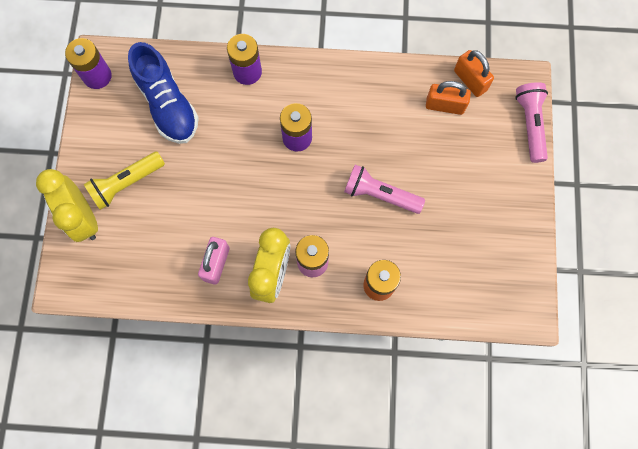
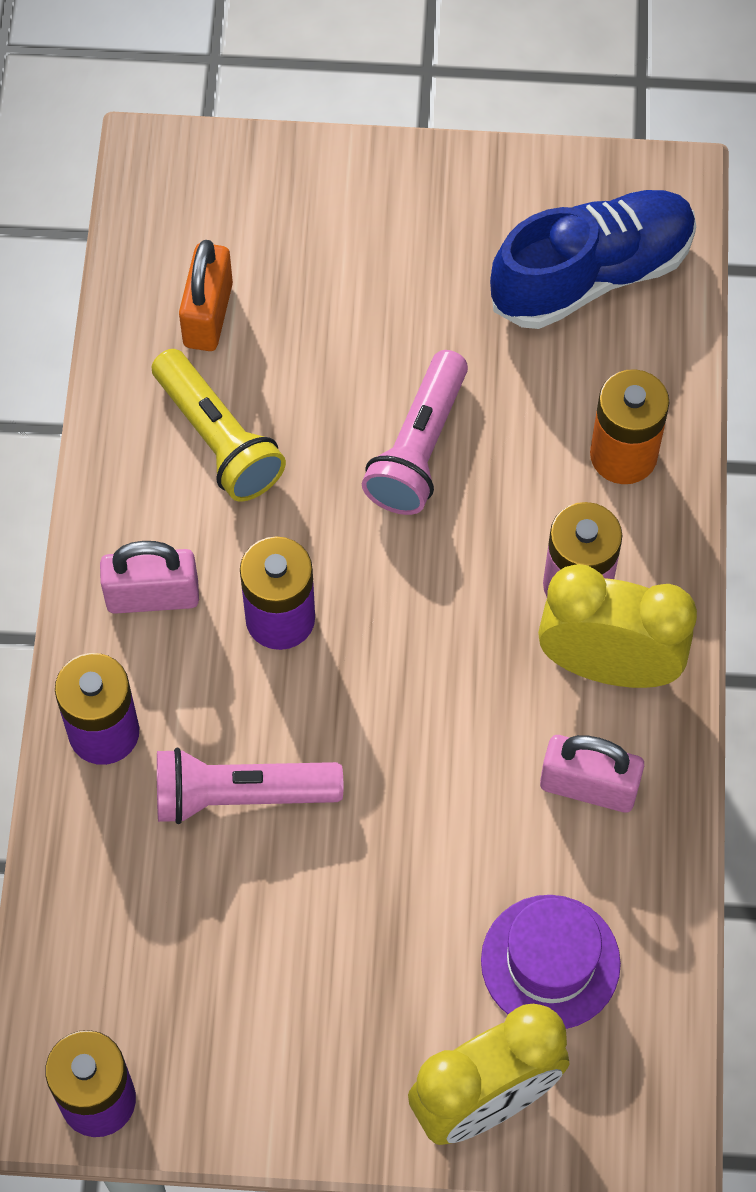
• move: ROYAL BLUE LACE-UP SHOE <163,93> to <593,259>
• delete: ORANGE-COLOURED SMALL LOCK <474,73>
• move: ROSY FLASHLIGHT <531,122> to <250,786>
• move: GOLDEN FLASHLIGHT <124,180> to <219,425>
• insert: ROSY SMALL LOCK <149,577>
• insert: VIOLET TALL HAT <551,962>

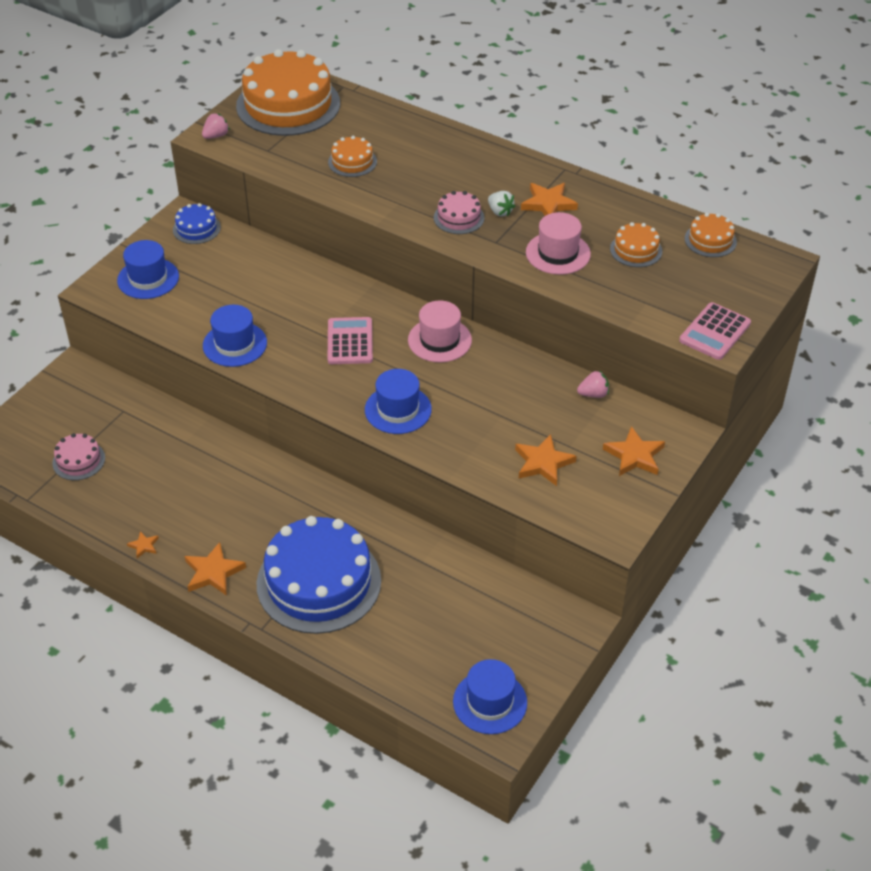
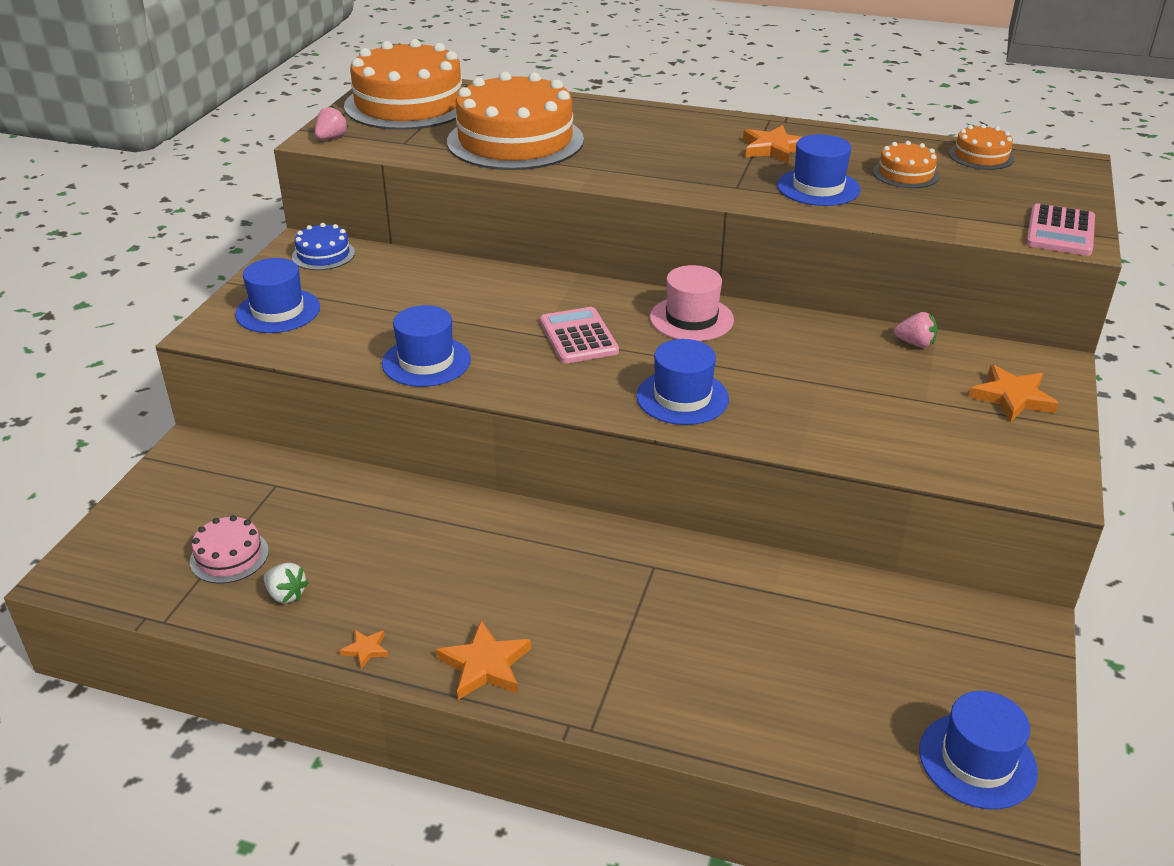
• resize: ORANGE-COLOURED GATEAU <352,156> = <515,120> x2.22
• delete: ROSY GATEAU <459,212>
• move: WHITE BERRY <501,203> to <286,583>
• recolor: ROSY TALL HAT <558,243> to ROYAL BLUE TALL HAT <819,170>
• rotate: ROSY BERRY <593,384> = <915,330> 45 degrees clockwise
• delete: ORANGE-COLOURED STAR SHAPE <546,460>
• delete: ROYAL BLUE GATEAU <319,575>

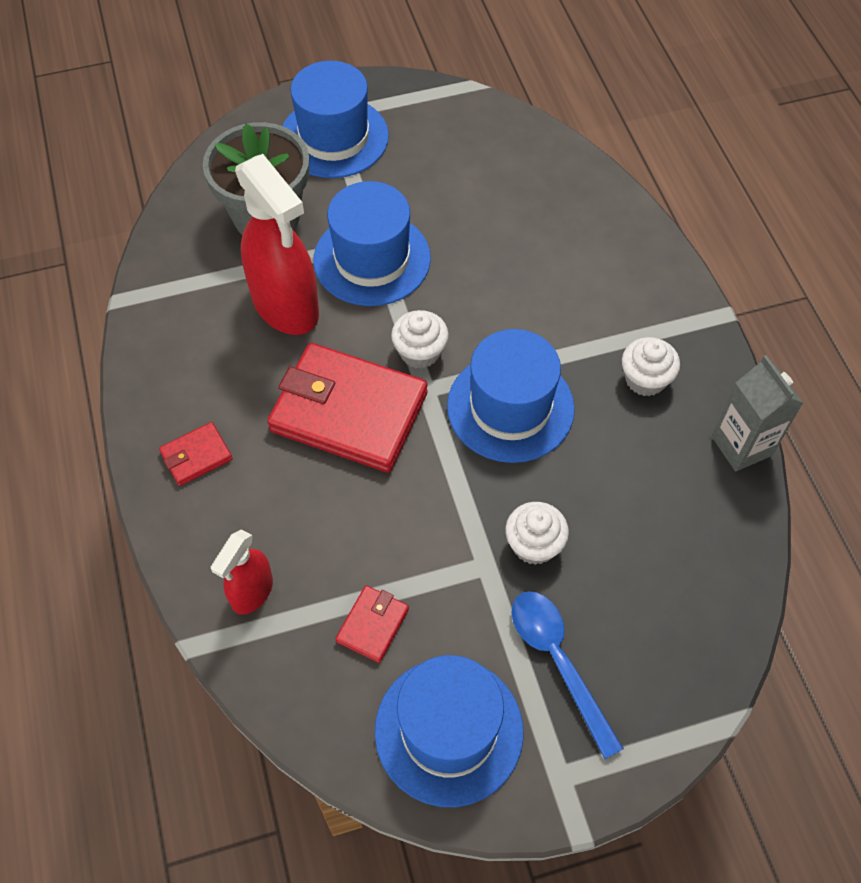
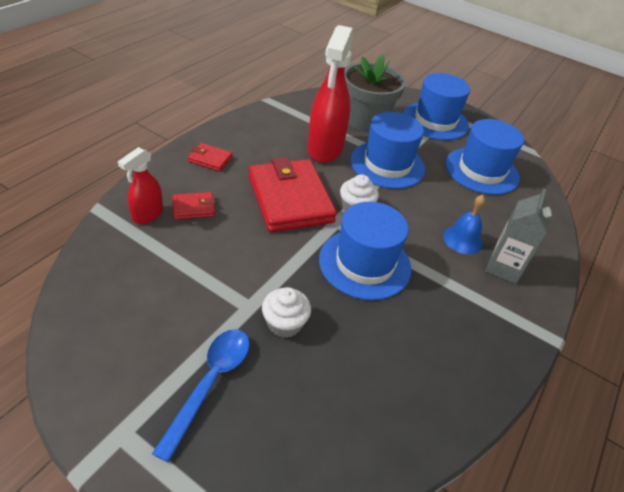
• delete: WHITE CUPCAKE <651,366>
• move: GRAY CARTON <757,413> to <519,236>
• rotate: RED SPRAY BOTTLE <242,572> = <140,185> 45 degrees counterclockwise
• move: RED CARD WALLET <372,624> to <193,206>
• move: ROYAL BLUE TALL HAT <449,731> to <484,157>
• insert: ROYAL BLUE SCHOOL BELL <464,224>

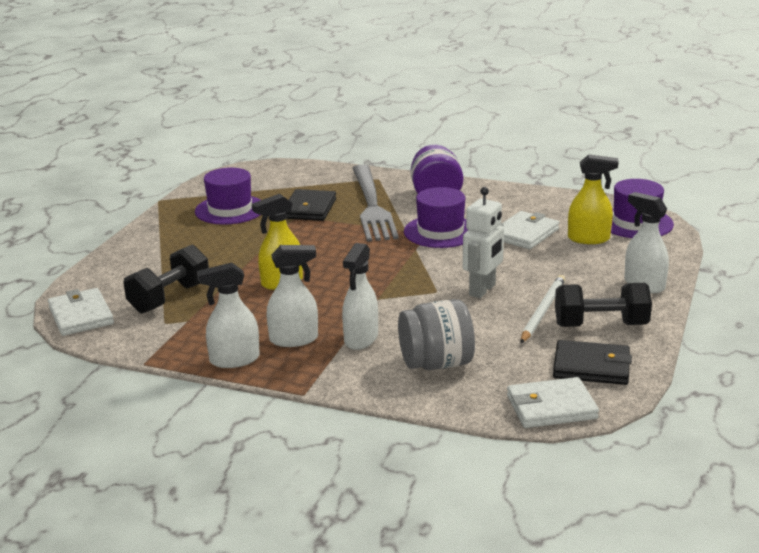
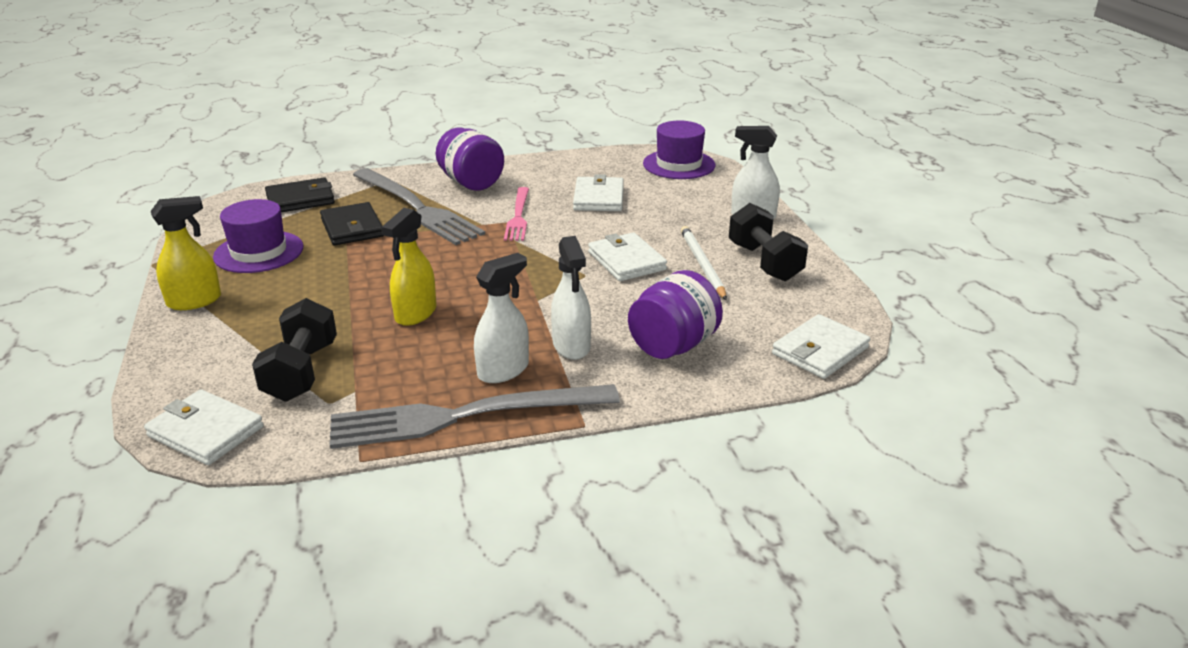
• move: GOLDEN SPRAY BOTTLE <593,199> to <186,253>
• replace: VIOLET TALL HAT <436,217> to ROSY TABLE FORK <516,214>
• replace: WHITE ROBOT FIGURE <483,242> to WHITE CARD WALLET <627,257>
• replace: WHITE SPRAY BOTTLE <228,315> to GRAY TABLE FORK <475,416>
• rotate: EBONY HAND WEIGHT <603,305> = <768,242> 75 degrees counterclockwise
• recolor: GRAY PRESERVE JAR <436,334> to VIOLET PRESERVE JAR <675,314>
• move: EBONY CARD WALLET <592,362> to <300,194>

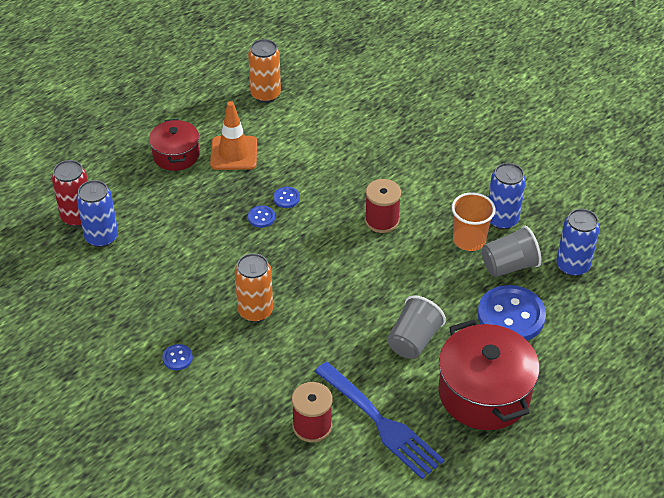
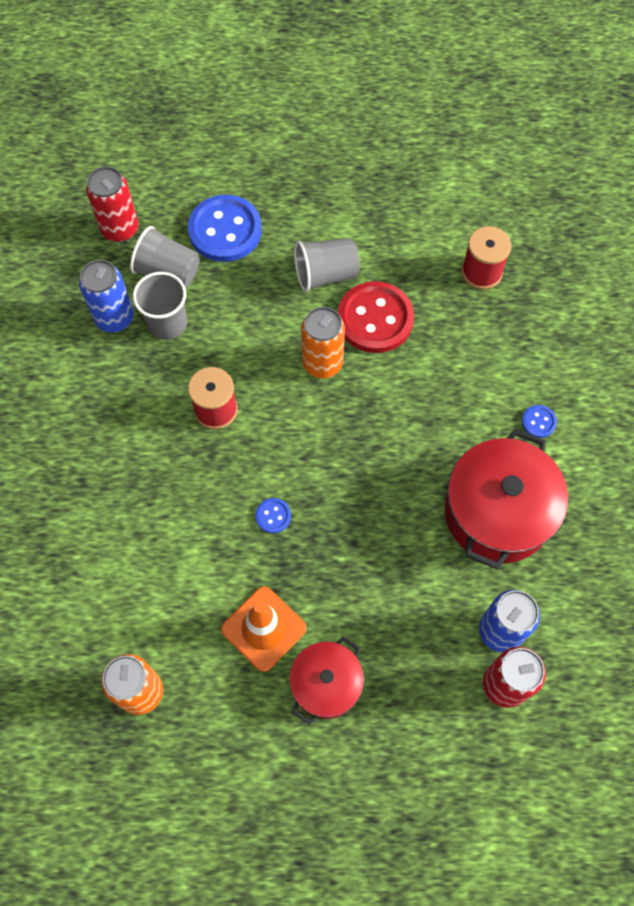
• recolor: ORANGE-COLOURED BEAKER <473,221> to GRAY BEAKER <160,306>
• delete: ROYAL BLUE SHIRT BUTTON <261,217>
• recolor: ROYAL BLUE SODA CAN <578,242> to RED SODA CAN <112,204>
• move: ORANGE-COLOURED SODA CAN <254,287> to <323,343>
• move: RED STOCKPOT <489,374> to <506,499>
• delete: ROYAL BLUE TABLE FORK <379,420>
• insert: RED SHIRT BUTTON <376,317>

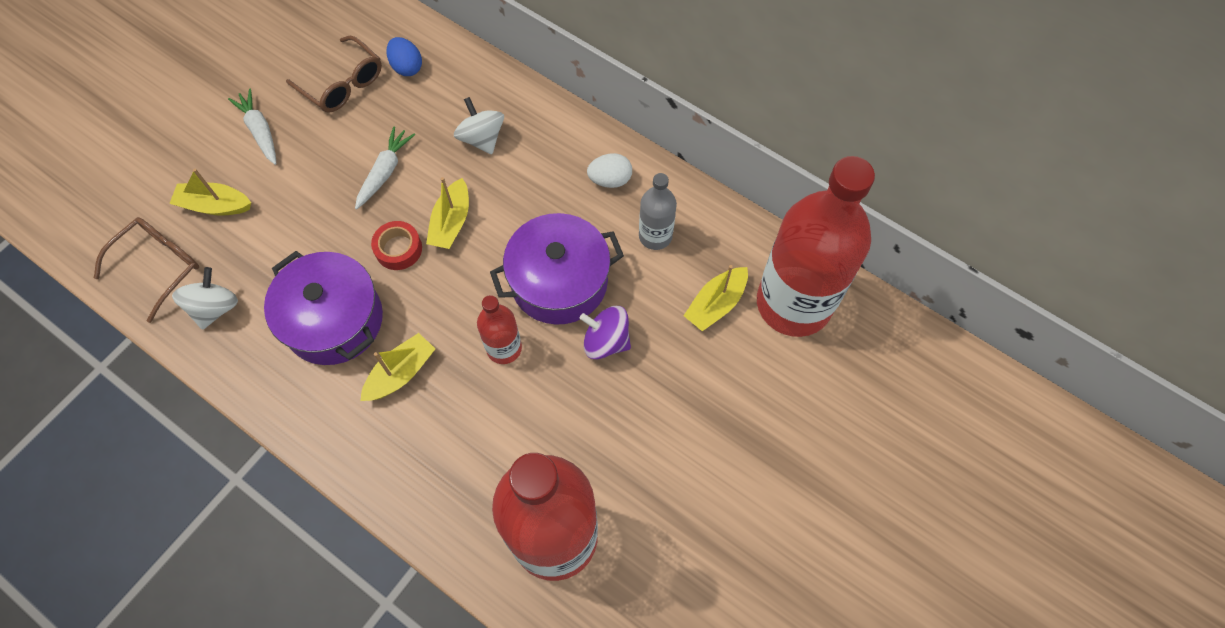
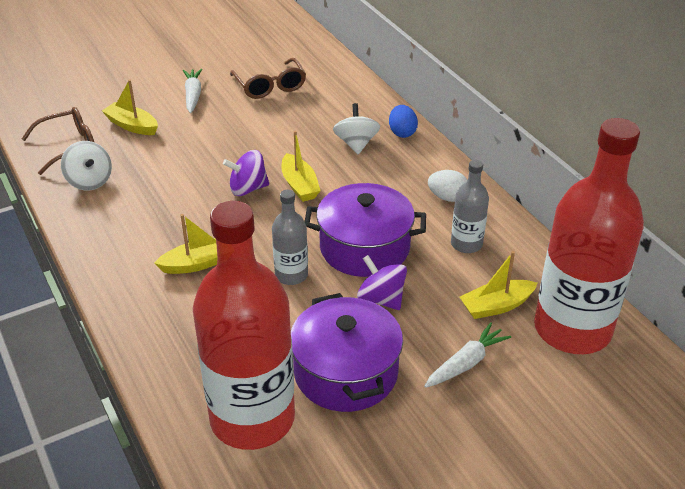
• move: ROYAL BLUE EGG <404,56> to <403,121>
• move: WHITE ROOT VEGETABLE <385,168> to <467,355>
• rotate: GOLDEN SAILBOAT <447,213> = <301,166> 60 degrees counterclockwise
• replace: RED STICKY TAPE <396,245> to VIOLET TOY TOP <246,173>
• move: VIOLET STOCKPOT <323,308> to <347,352>
• rotate: WHITE TOY TOP <205,298> = <86,165> 105 degrees clockwise
• recolor: RED FLASK <499,329> to GRAY FLASK <290,237>

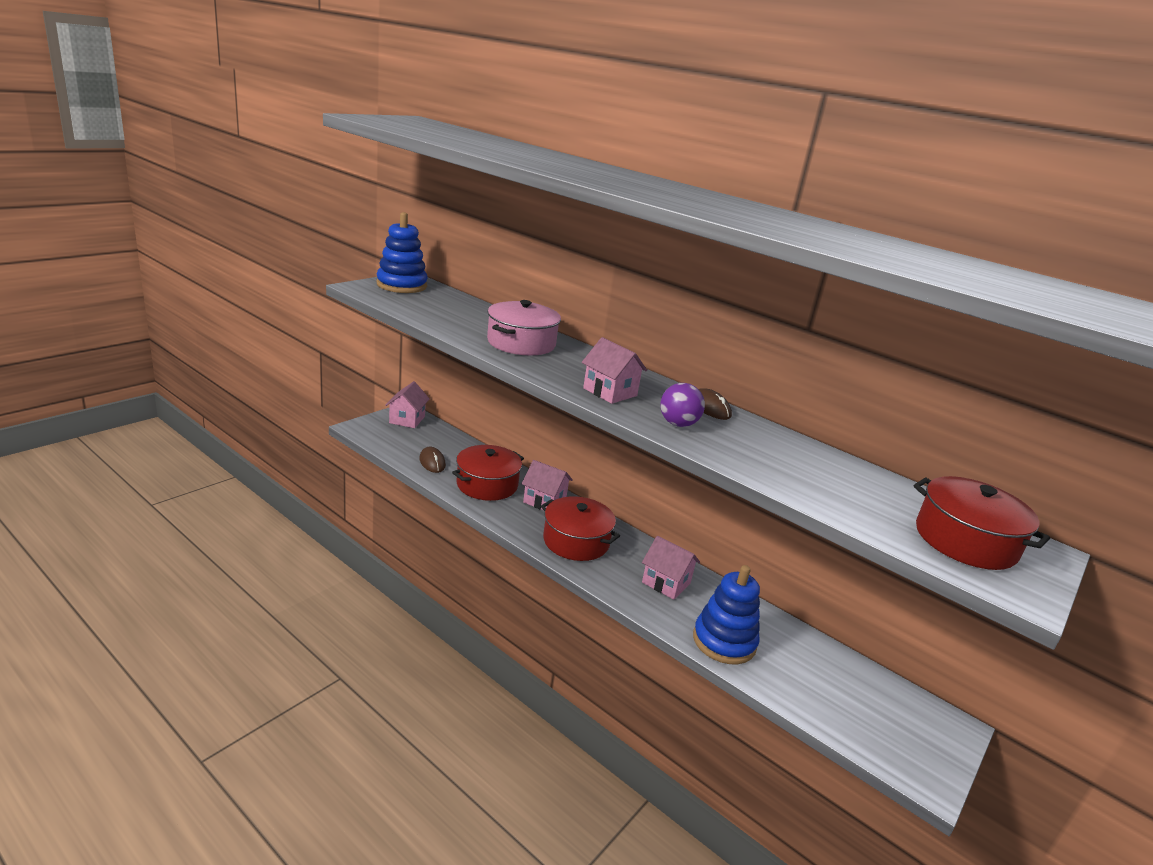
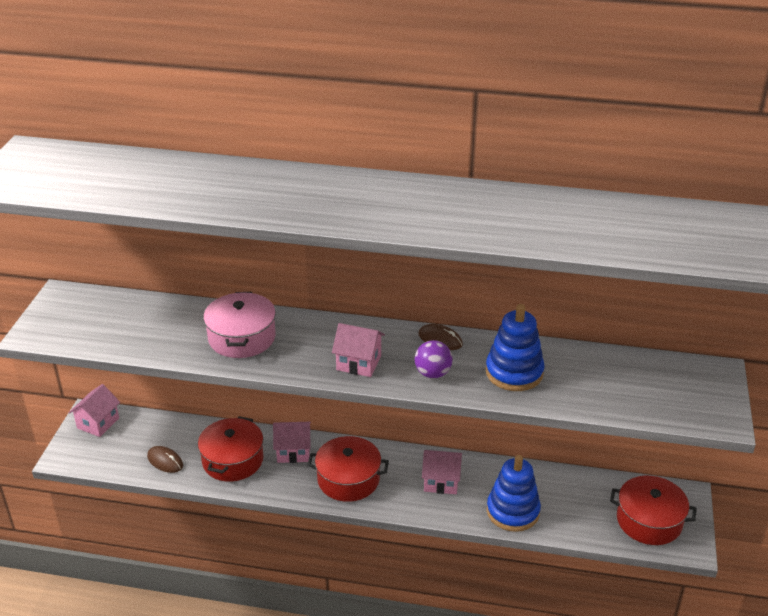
• move: ROYAL BLUE STACKING RINGS <402,252> to <515,347>
• rotate: ROSY COTTAGE <407,404> = <94,410> 45 degrees clockwise
• move: RED STOCKPOT <981,523> to <653,510>

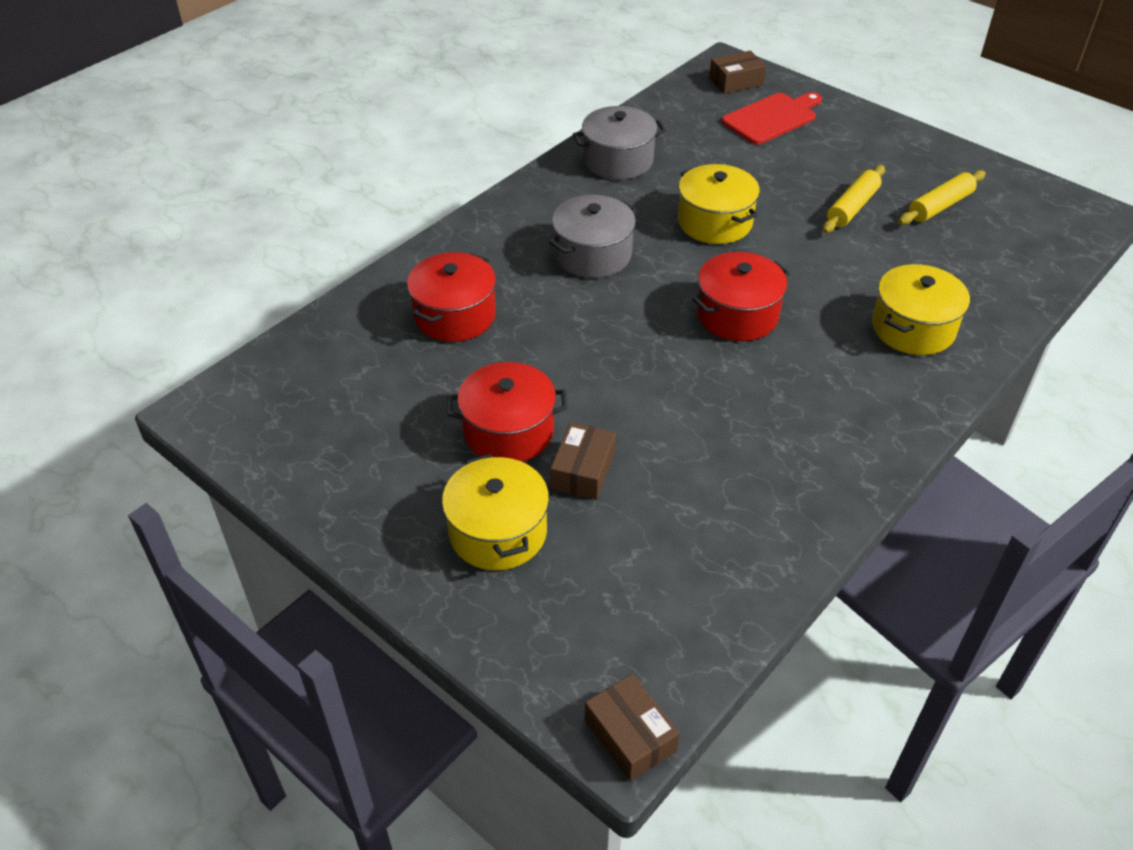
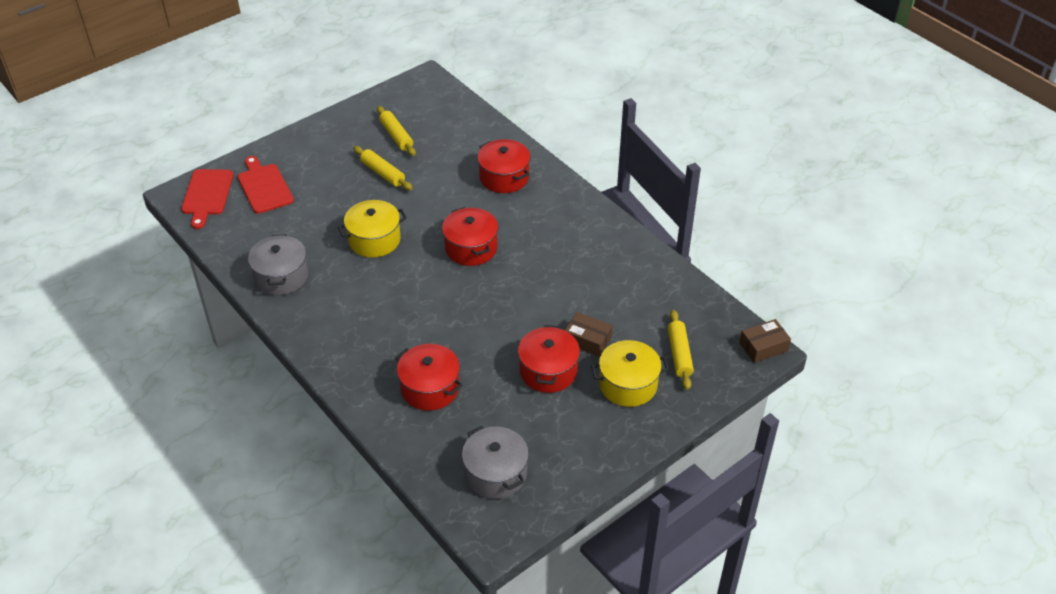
• replace: DARK BROWN PARCEL <737,72> to RED CHOPPING BOARD <207,199>
• move: GRAY STOCKPOT <593,236> to <495,462>
• recolor: GOLDEN STOCKPOT <921,309> to RED STOCKPOT <503,166>
• insert: GOLDEN PASTRY ROLLER <681,350>

